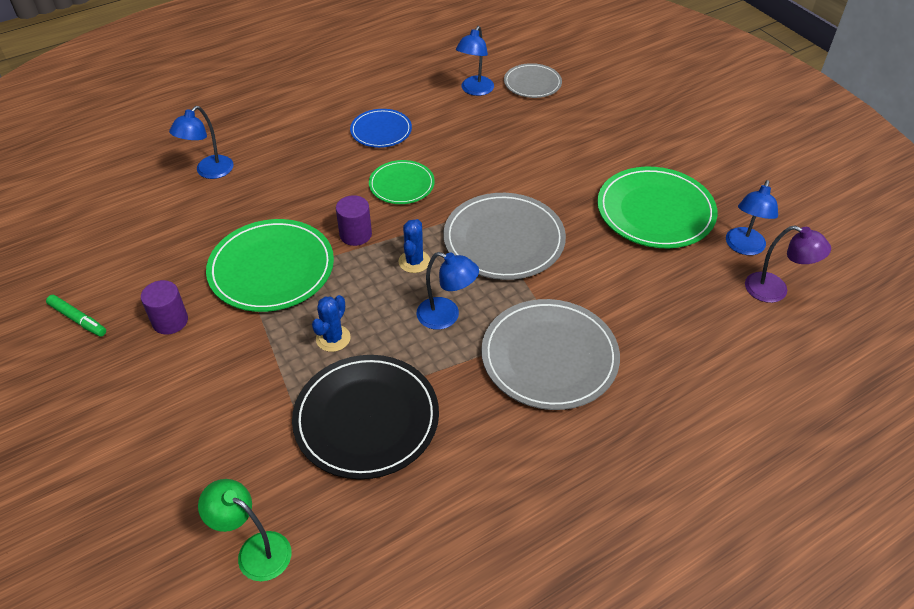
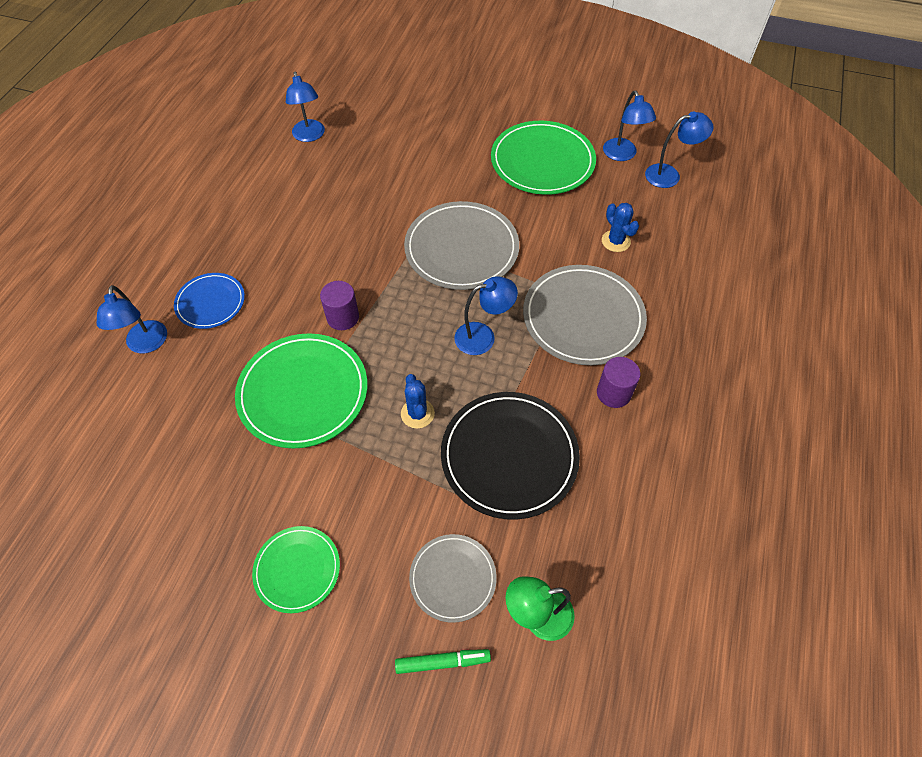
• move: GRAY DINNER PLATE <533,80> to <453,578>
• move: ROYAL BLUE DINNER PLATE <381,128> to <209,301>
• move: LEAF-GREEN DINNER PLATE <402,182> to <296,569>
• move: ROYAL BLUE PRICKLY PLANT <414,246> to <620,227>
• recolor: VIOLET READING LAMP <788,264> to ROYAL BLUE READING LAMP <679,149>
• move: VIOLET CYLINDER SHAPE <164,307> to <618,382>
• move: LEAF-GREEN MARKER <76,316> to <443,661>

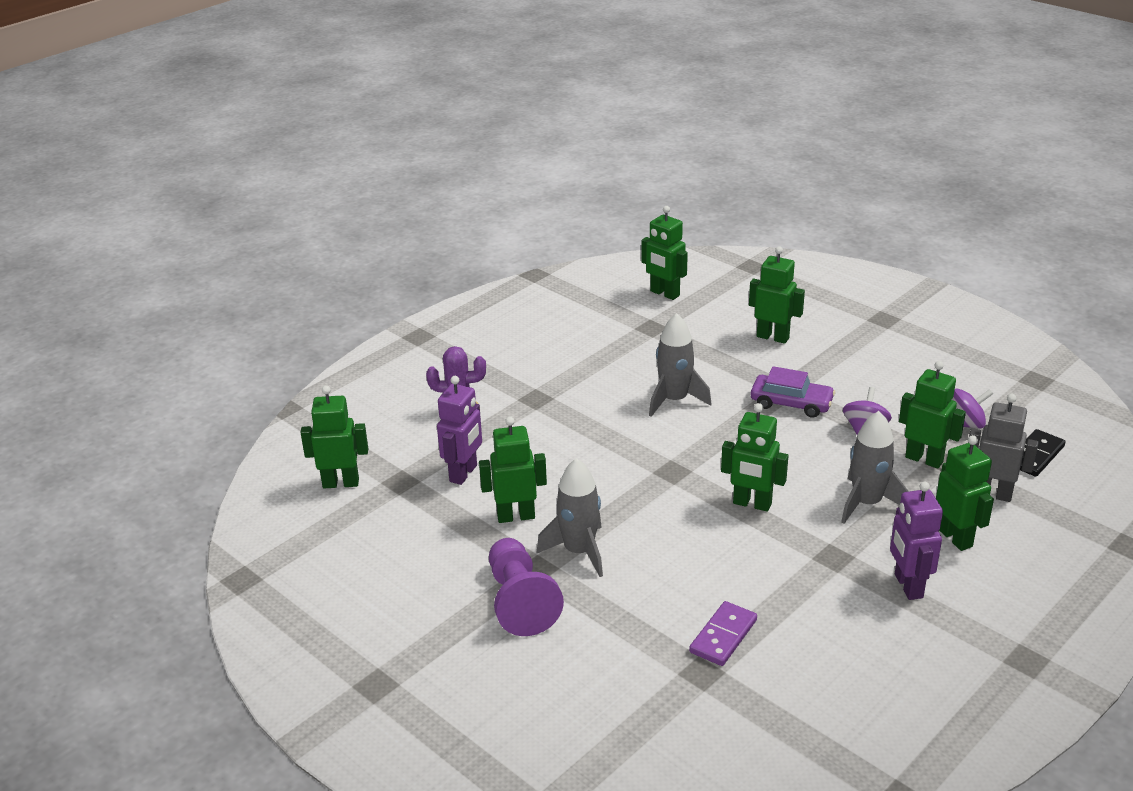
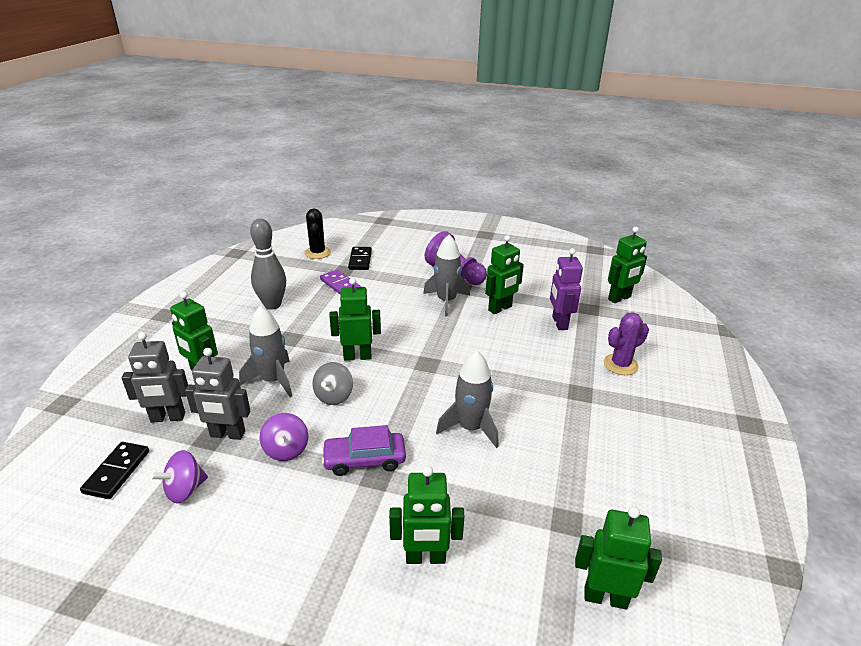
• recolor: LEAF-GREEN ROBOT FIGURE <932,414> to GRAY ROBOT FIGURE <218,394>
• delete: VIOLET ROBOT FIGURE <916,540>
• rotate: VIOLET DOMINO PIECE <723,633> = <340,281> 45 degrees counterclockwise
• insert: EBONY PRICKLY PLANT <318,233>
• insert: GRAY SKITTLE <268,264>
• insert: EBONY DOMINO PIECE <360,258>
• insert: GRAY TOY TOP <332,383>

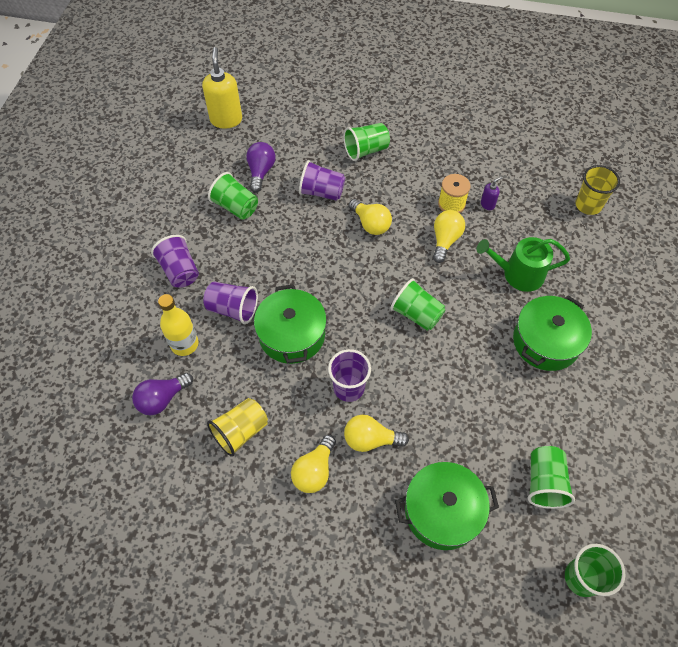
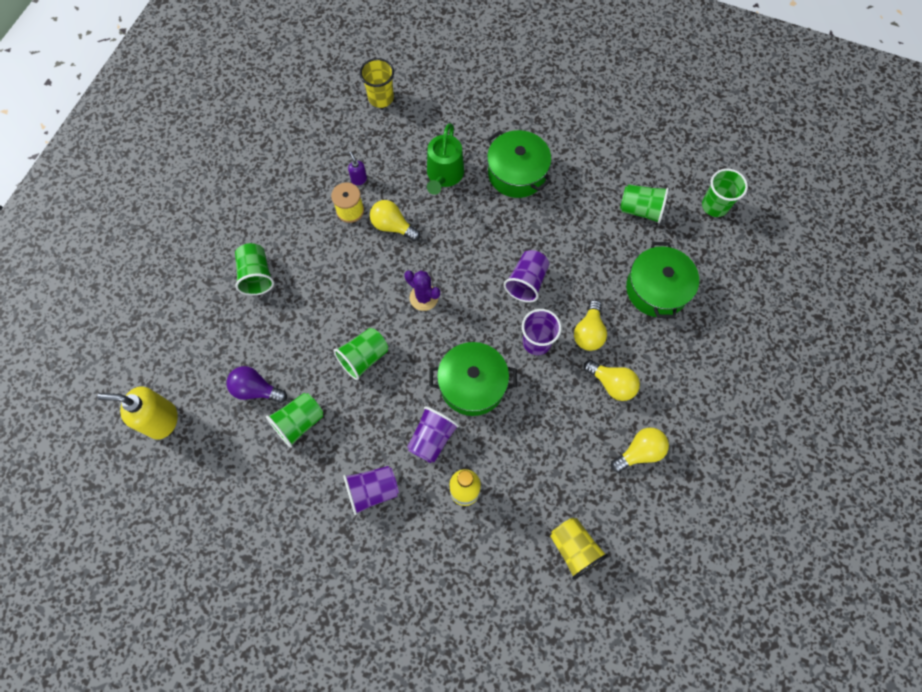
• move: VIOLET BEAKER <322,180> to <526,276>
• move: GOLDEN LIGHT BULB <370,217> to <640,450>
• move: LEAF-GREEN BEAKER <417,304> to <360,354>
• delete: VIOLET LIGHT BULB <162,394>
• move: GOLDEN BEAKER <237,427> to <579,549>
• insert: VIOLET PRICKLY PLANT <422,290>

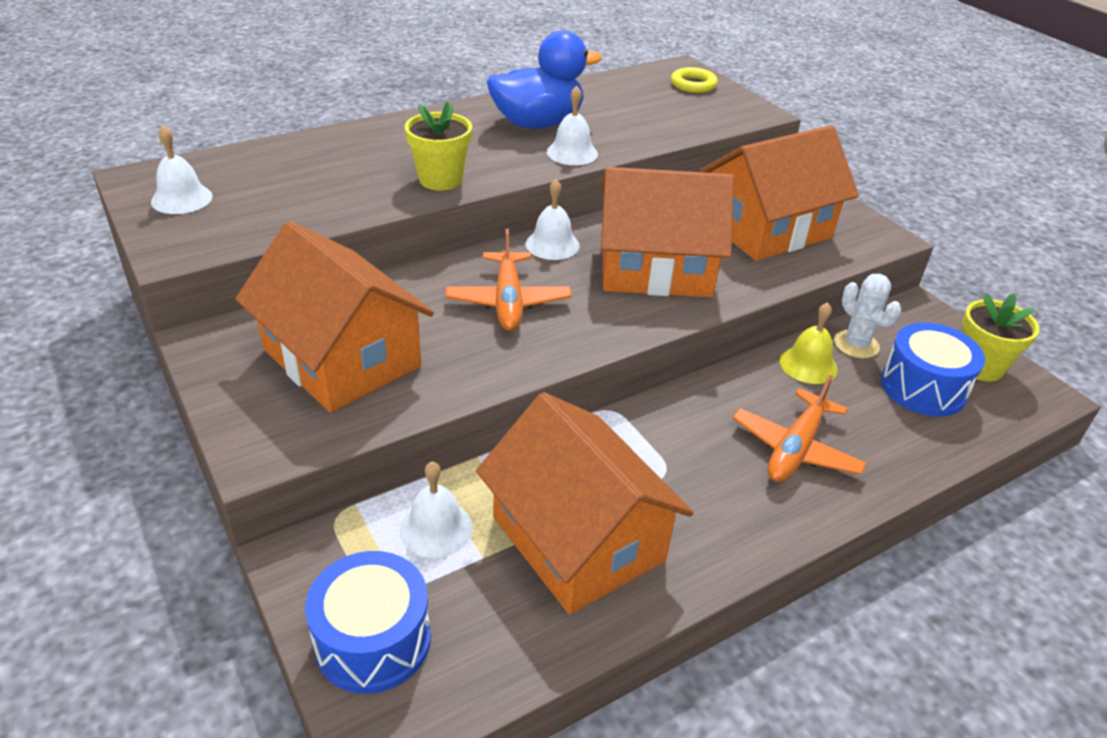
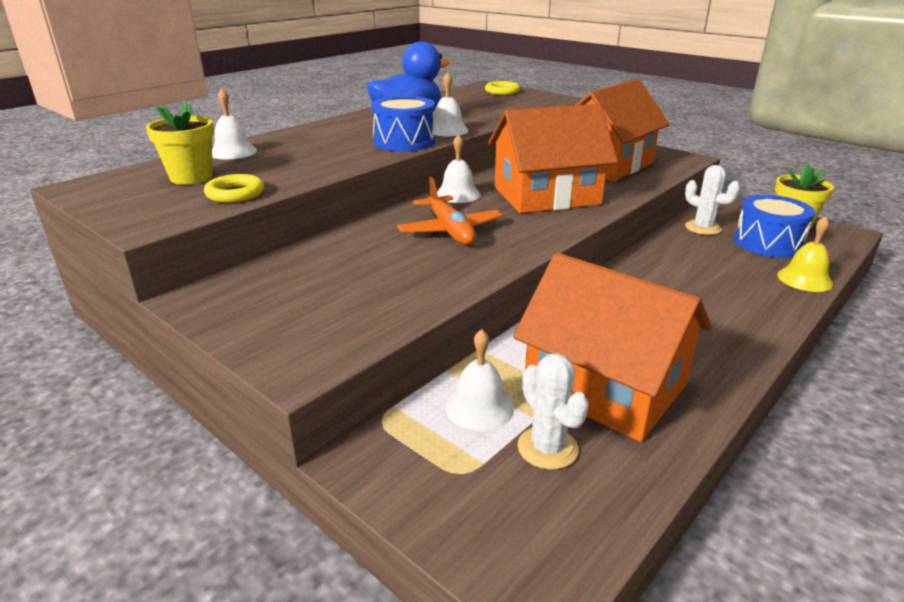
• move: GOLDEN POTTED PLANT <438,146> to <180,142>
• move: WHITE SCHOOL BELL <182,169> to <234,123>
• delete: ORANGE-COLOURED COTTAGE <334,317>
• move: GOLDEN SCHOOL BELL <809,343> to <805,254>
• delete: ORANGE-COLOURED PLANE <799,428>
• move: ROYAL BLUE SNARE DRUM <368,622> to <403,123>
• insert: GOLDEN HOOP <234,188>
• insert: WHITE PRICKLY PLANT <553,411>

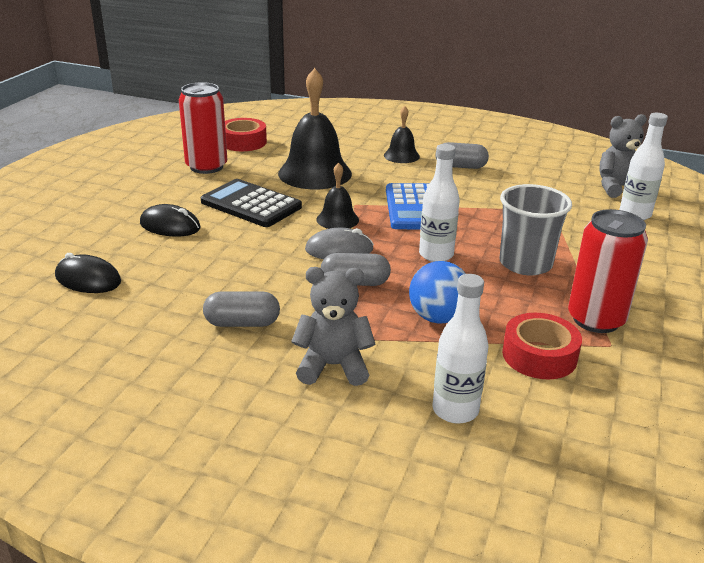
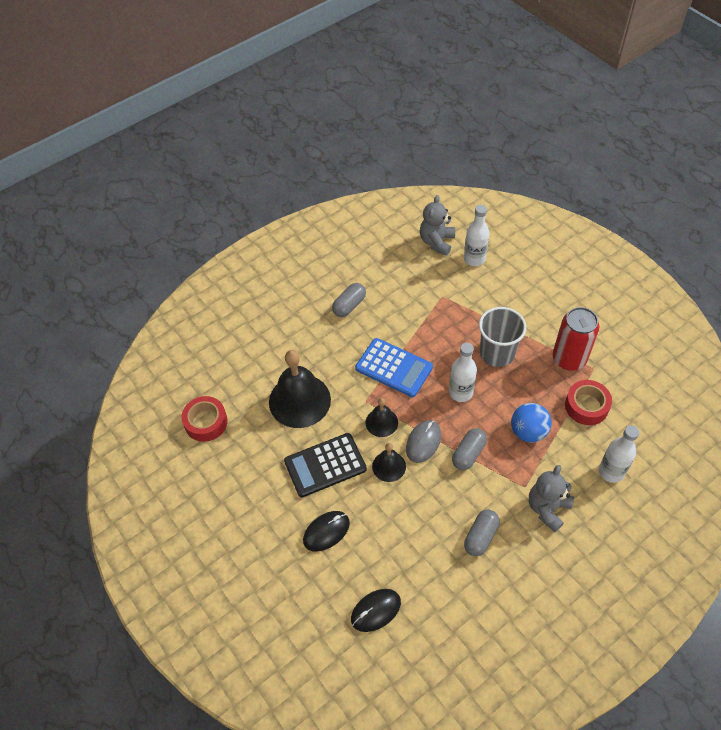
• delete: RED SODA CAN <203,128>
• move: EBONY SCHOOL BELL <402,134> to <389,462>

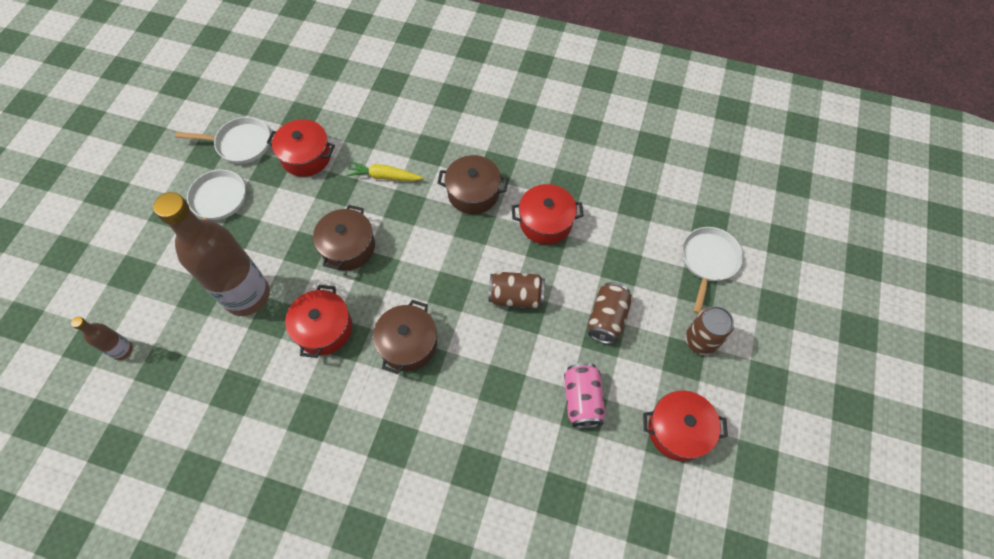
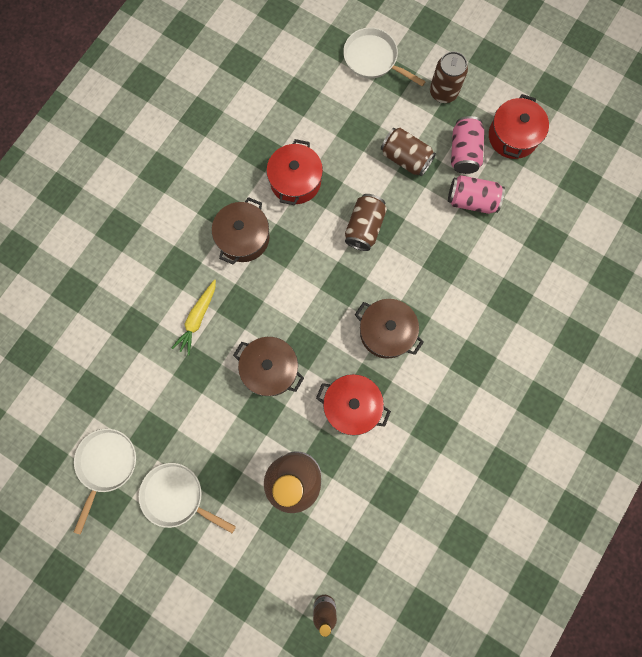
• delete: RED STOCKPOT <301,148>
• insert: ROSY SODA CAN <467,145>

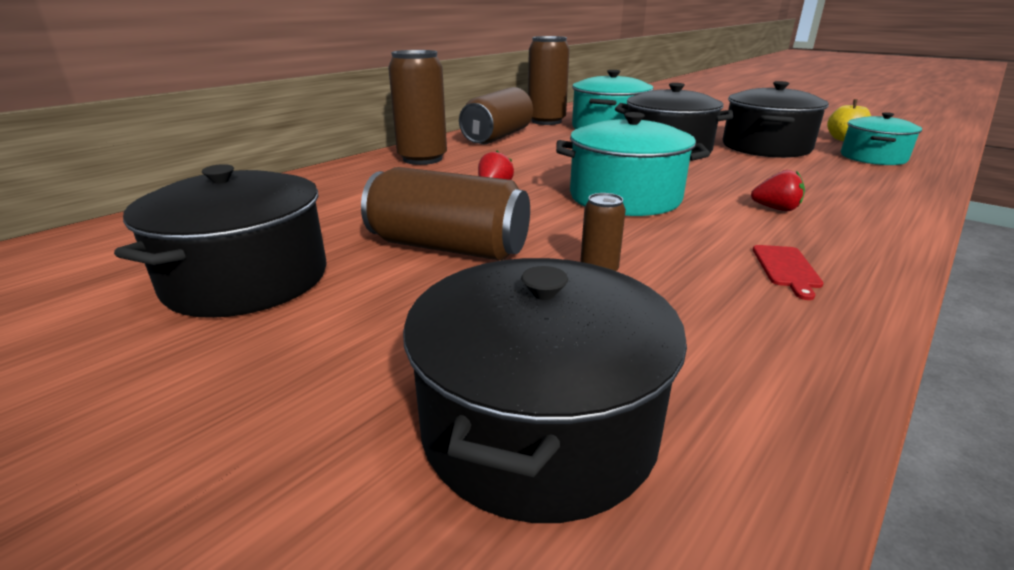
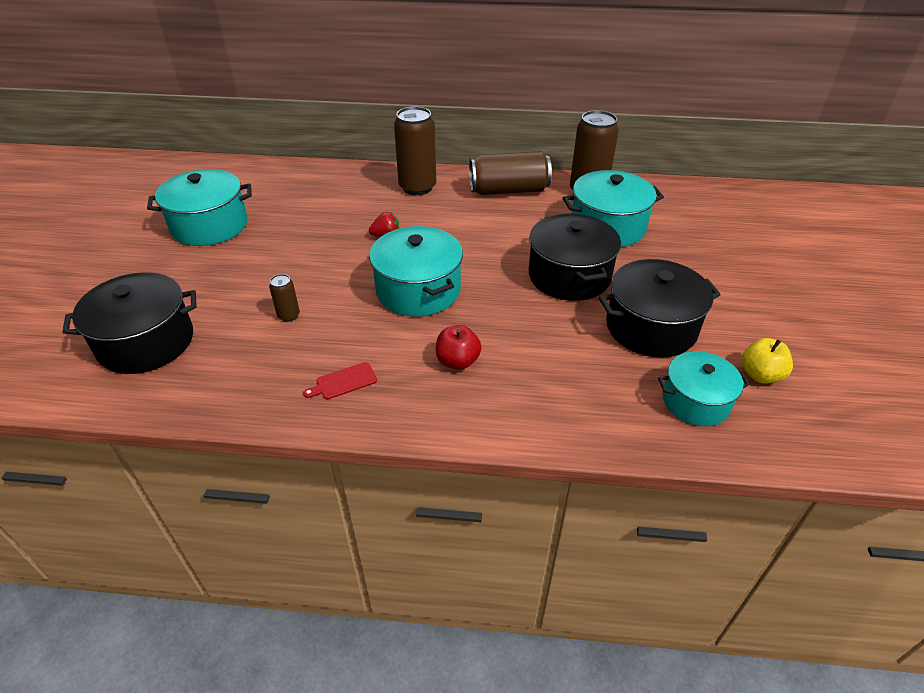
• recolor: EBONY STOCKPOT <220,241> to TURQUOISE STOCKPOT <199,207>
• delete: DARK BROWN SODA CAN <445,214>
• replace: RED BERRY <778,190> to RED APPLE <459,347>

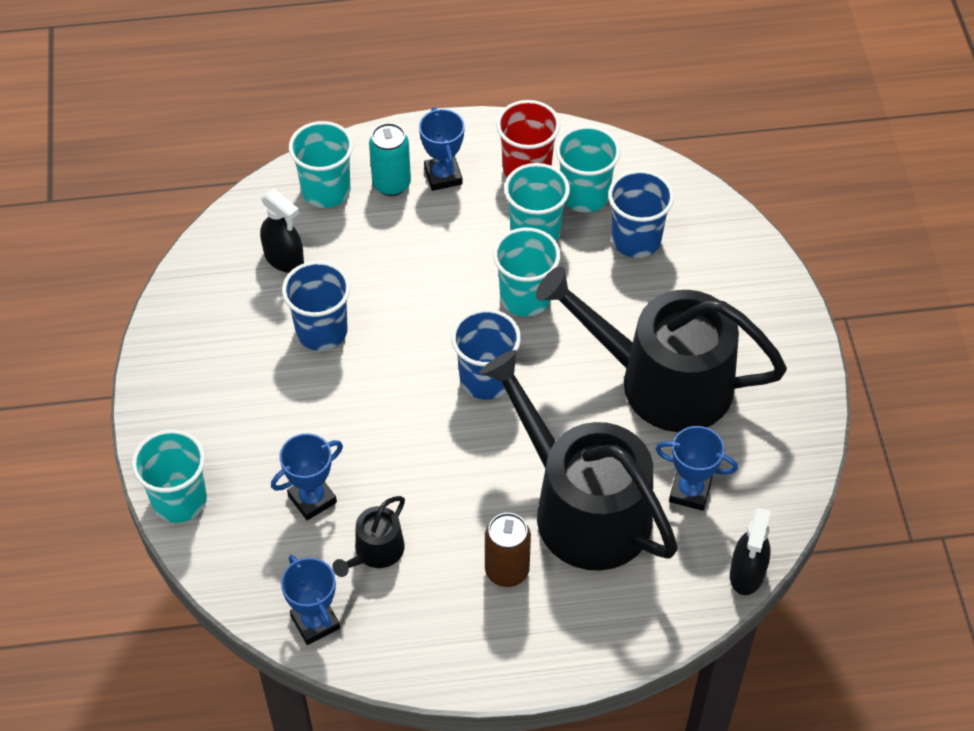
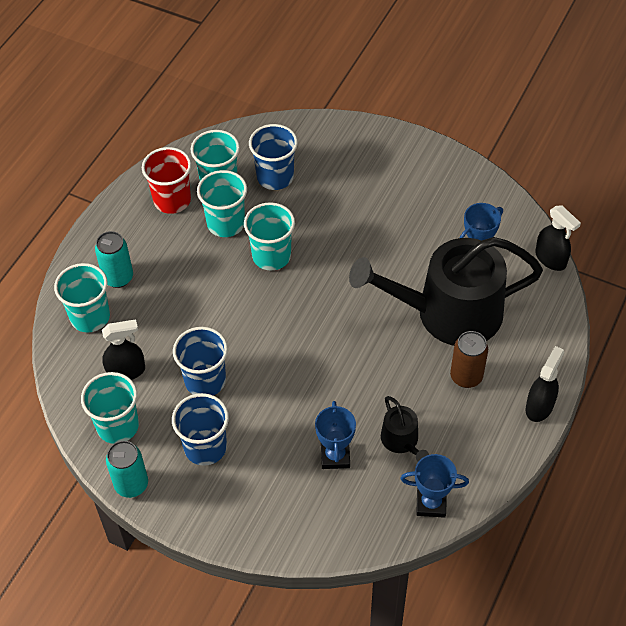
• delete: ROYAL BLUE PRIZE CUP <442,149>
• delete: EBONY WATERING POT <661,349>
• move: ROYAL BLUE BEAKER <486,354> to <200,429>
• move: TURQUOISE BEAKER <169,476> to <110,408>
• insert: EBONY SPRAY BOTTLE <545,384>
• insert: TURQUOISE SODA CAN <127,469>

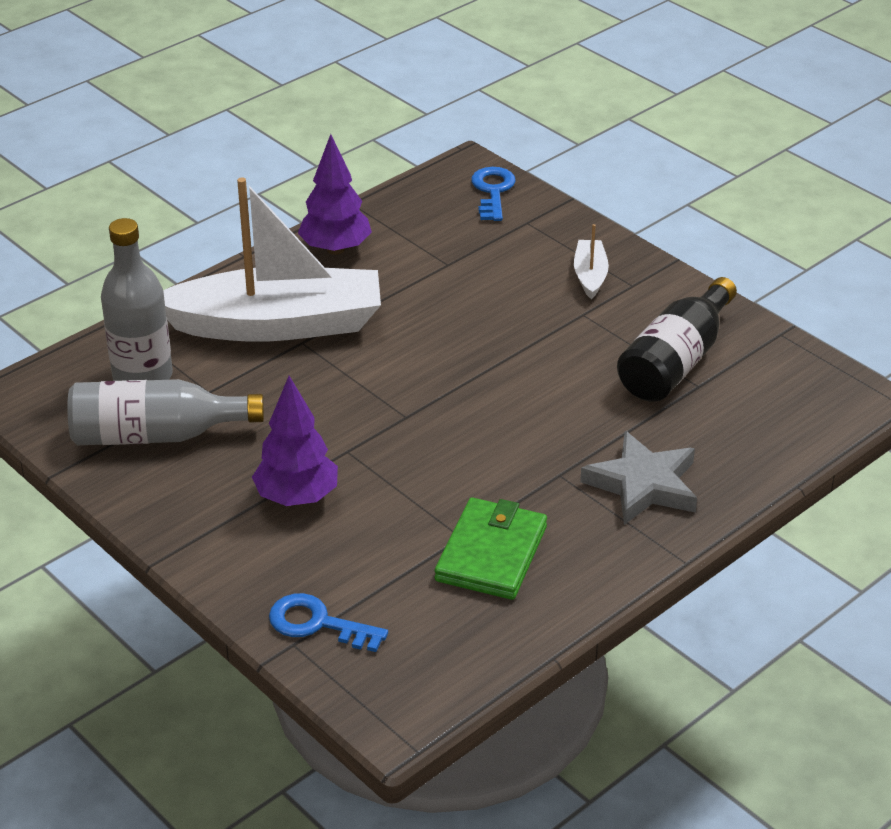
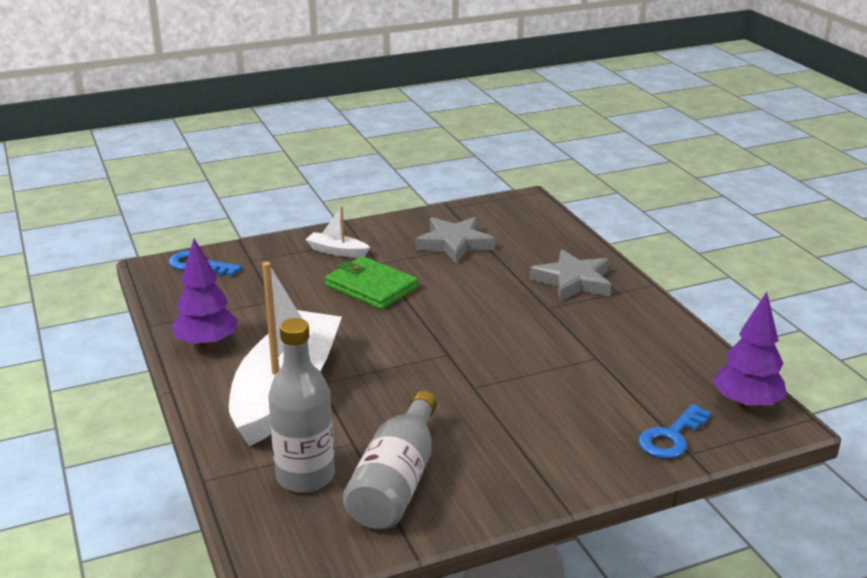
• replace: EBONY FLASK <677,339> to GRAY STAR SHAPE <455,240>
• move: VIOLET FIR TREE <295,441> to <750,351>
• move: LEAF-GREEN CARD WALLET <491,549> to <371,283>

